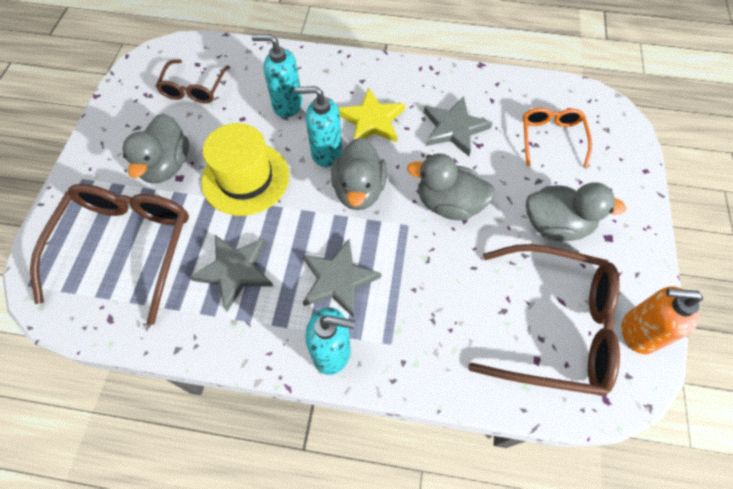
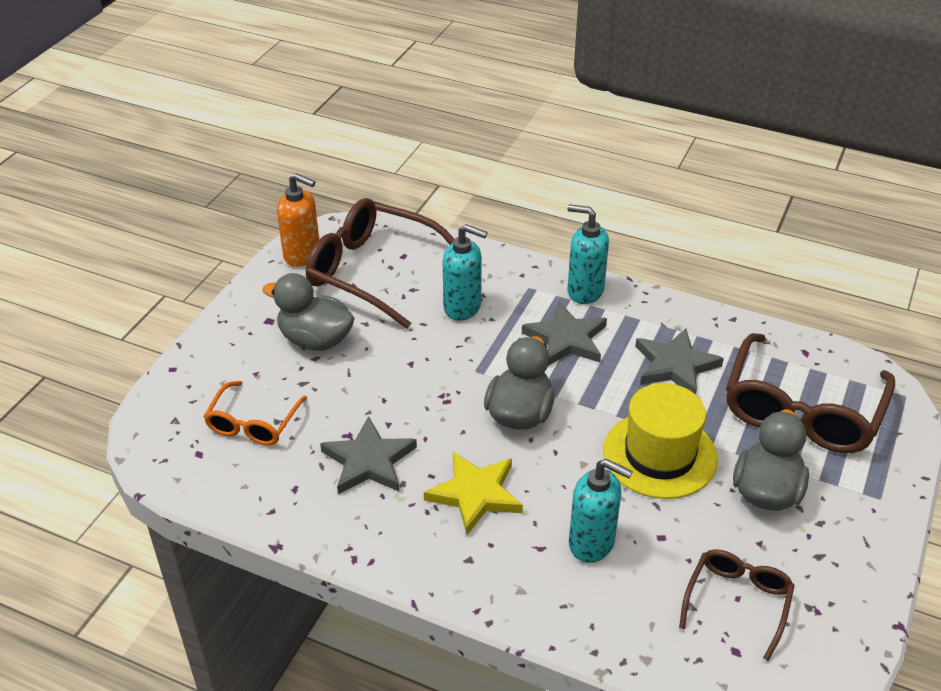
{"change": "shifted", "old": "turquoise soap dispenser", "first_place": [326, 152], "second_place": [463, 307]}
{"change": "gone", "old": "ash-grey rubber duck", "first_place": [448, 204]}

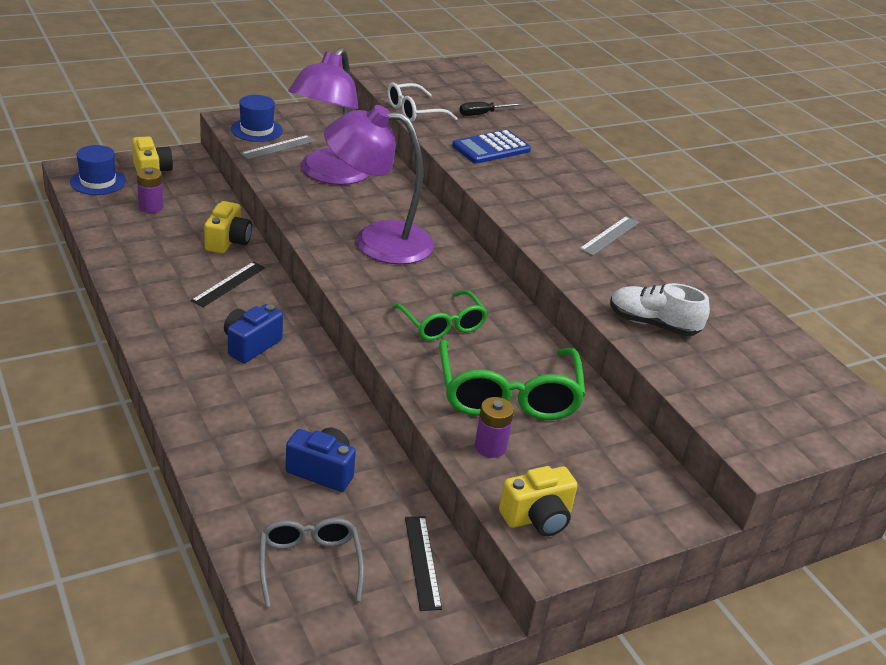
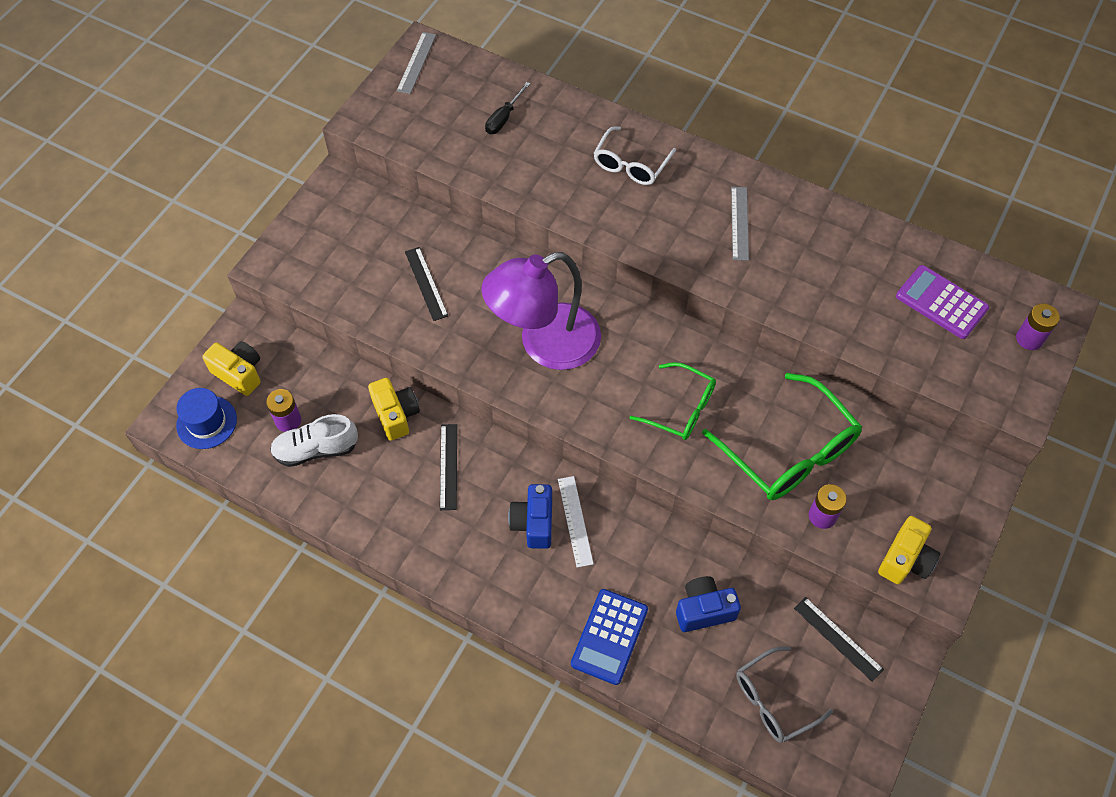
{"change": "swapped", "old": "purple lamp", "new": "jet-black ruler", "first_place": [329, 175], "second_place": [426, 283]}
{"change": "shifted", "old": "white glasses", "first_place": [413, 112], "second_place": [630, 165]}
{"change": "gone", "old": "cobalt hat", "first_place": [256, 130]}
{"change": "shifted", "old": "cobalt pocket calculator", "first_place": [491, 148], "second_place": [609, 636]}
{"change": "shifted", "old": "ash-grey ruler", "first_place": [278, 147], "second_place": [416, 62]}
{"change": "shifted", "old": "white sneaker", "first_place": [653, 324], "second_place": [316, 449]}
{"change": "rotated", "old": "ash-grey glasses", "first_place": [309, 564], "second_place": [773, 701], "degrees": -75}
{"change": "new", "new": "purple pocket calculator", "second_place": [941, 302]}
{"change": "new", "new": "purple battery", "second_place": [1029, 339]}
{"change": "new", "new": "white ruler", "second_place": [575, 521]}

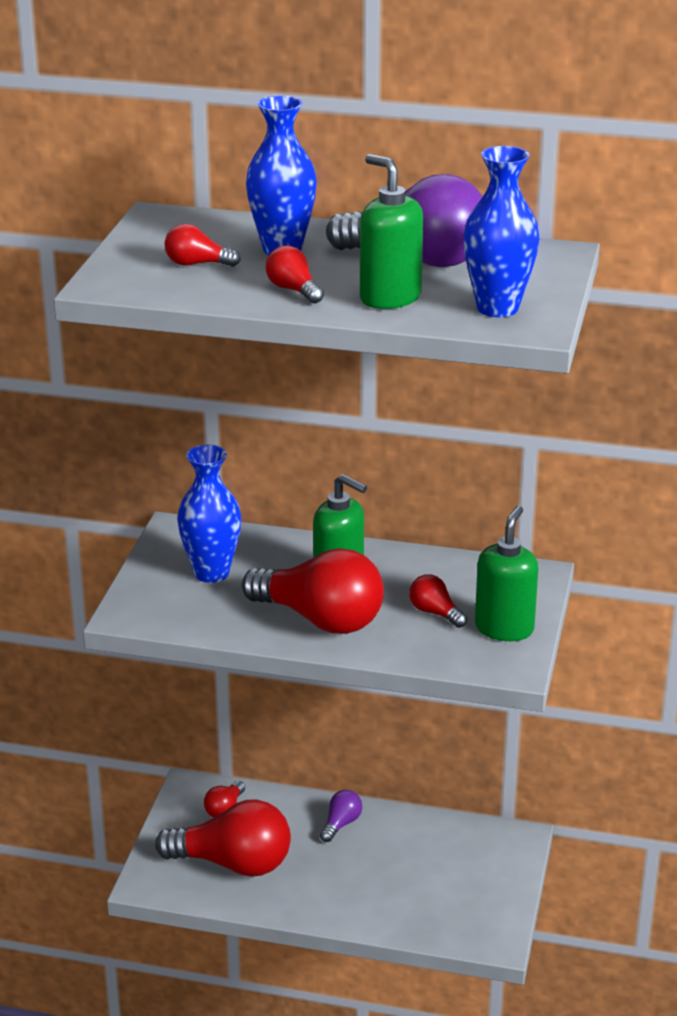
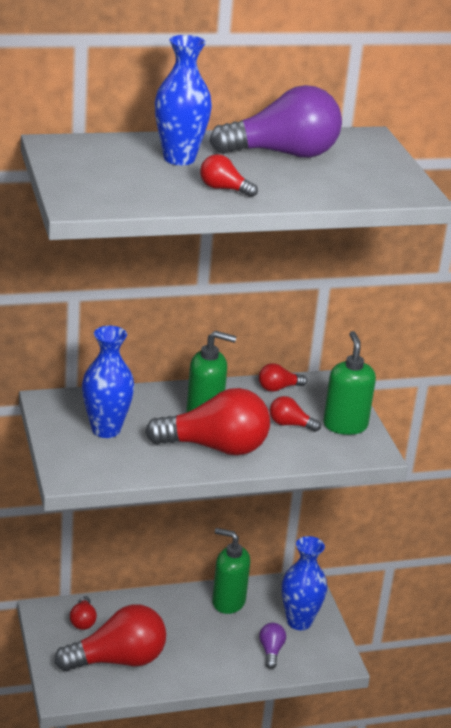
{"change": "shifted", "old": "cobalt tall vase", "first_place": [497, 308], "second_place": [299, 621]}
{"change": "shifted", "old": "leaf-green soap dispenser", "first_place": [389, 298], "second_place": [228, 602]}
{"change": "shifted", "old": "crimson light bulb", "first_place": [197, 264], "second_place": [278, 388]}
{"change": "shifted", "old": "purple light bulb", "first_place": [341, 824], "second_place": [271, 651]}

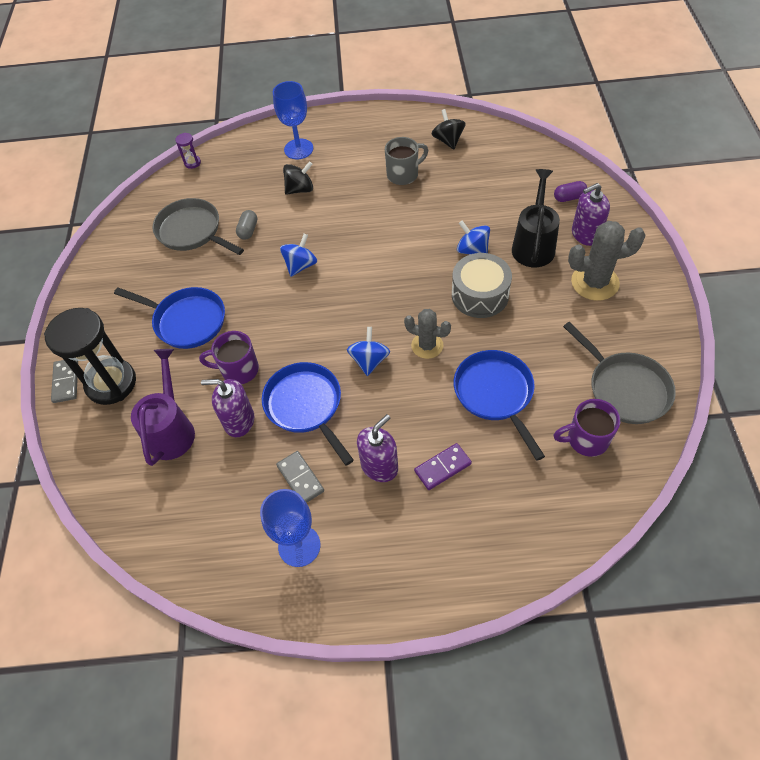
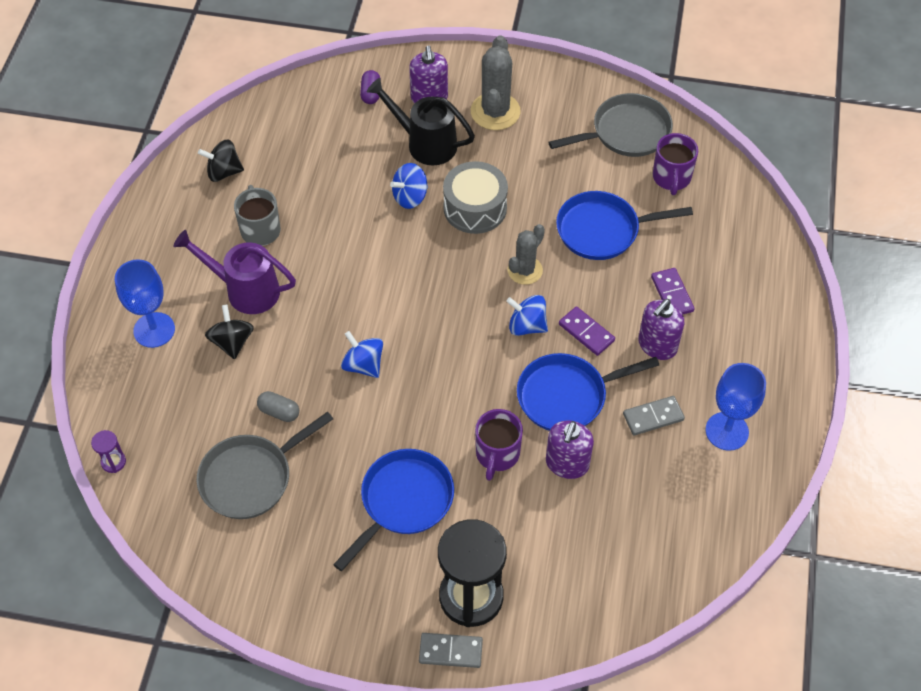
{"change": "shifted", "old": "purple watering pot", "first_place": [172, 429], "second_place": [244, 290]}
{"change": "rotated", "old": "purple soap dispenser", "first_place": [379, 466], "second_place": [657, 345], "degrees": -105}
{"change": "new", "new": "purple domino", "second_place": [586, 332]}

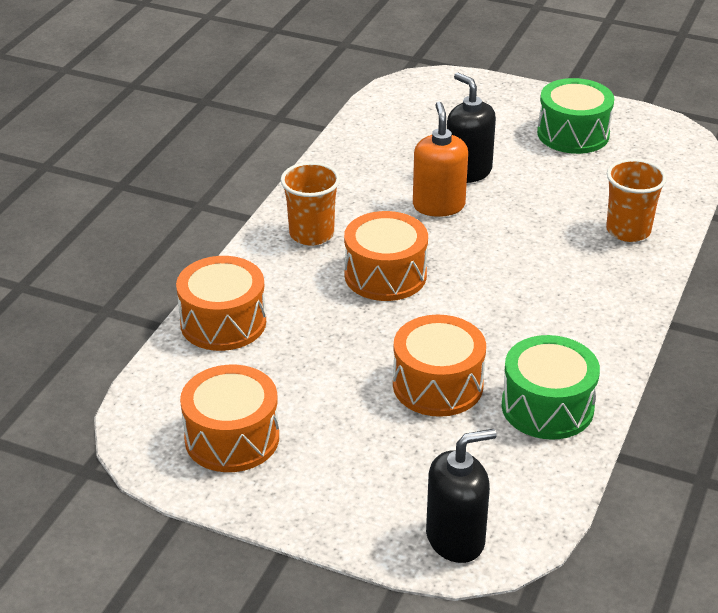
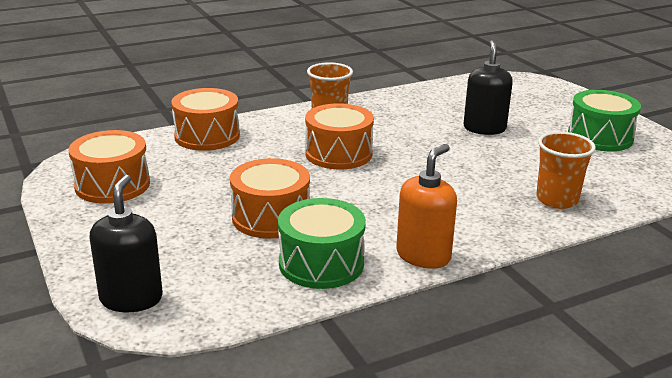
{"change": "shifted", "old": "orange-coloured soap dispenser", "first_place": [438, 205], "second_place": [423, 256]}
{"change": "rotated", "old": "jet-black soap dispenser", "first_place": [455, 539], "second_place": [131, 298], "degrees": -105}

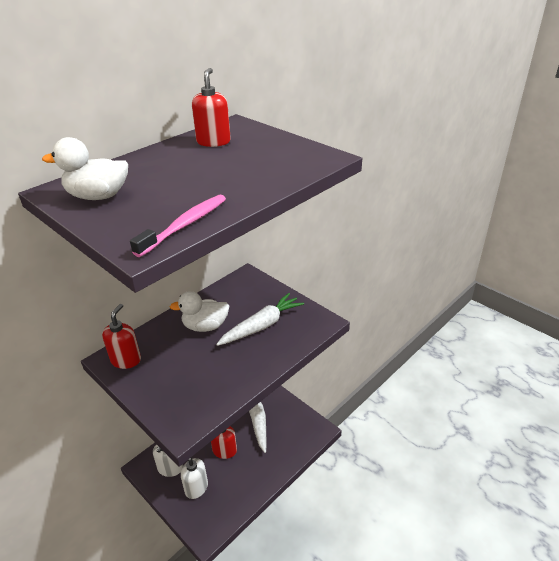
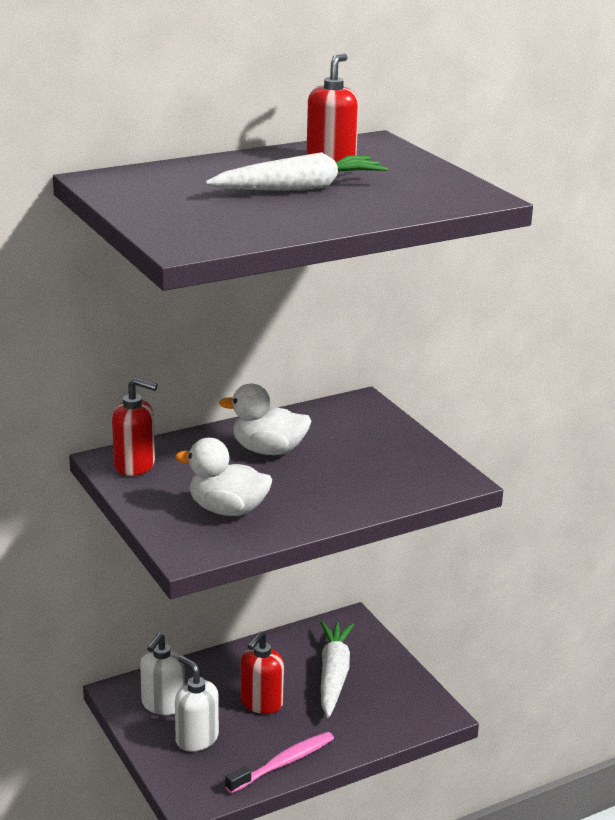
{"change": "shifted", "old": "white rubber duck", "first_place": [98, 196], "second_place": [227, 510]}
{"change": "shifted", "old": "rosy dental brush", "first_place": [185, 225], "second_place": [283, 763]}
{"change": "shifted", "old": "white carrot", "first_place": [261, 326], "second_place": [299, 188]}
{"change": "rotated", "old": "crimson soap dispenser", "first_place": [126, 360], "second_place": [135, 465], "degrees": 75}

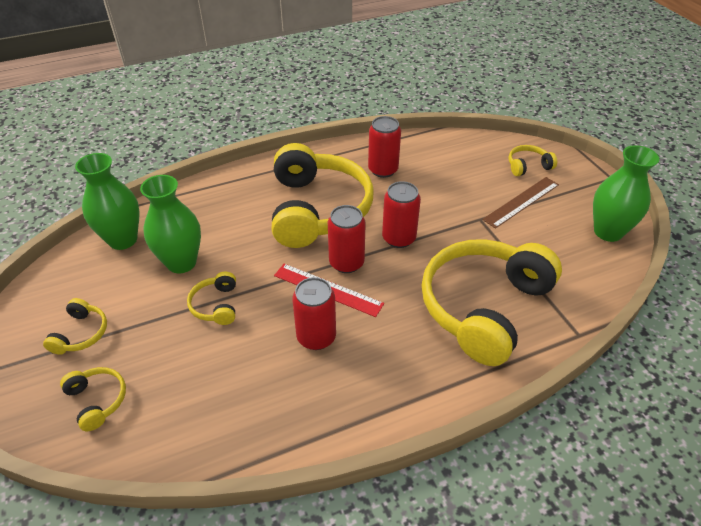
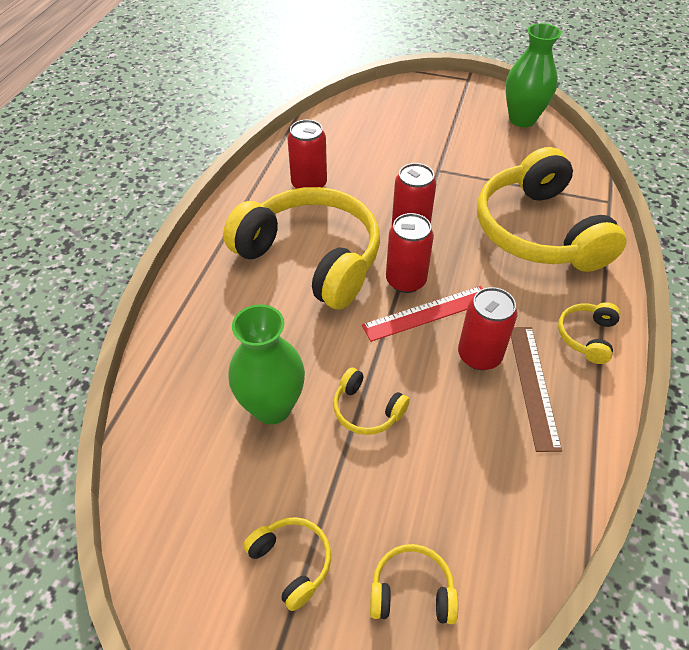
{"change": "shifted", "old": "golden headphones", "first_place": [528, 166], "second_place": [586, 336]}
{"change": "gone", "old": "leaf-green tall vase", "first_place": [123, 240]}
{"change": "shifted", "old": "brown ruler", "first_place": [521, 202], "second_place": [533, 385]}

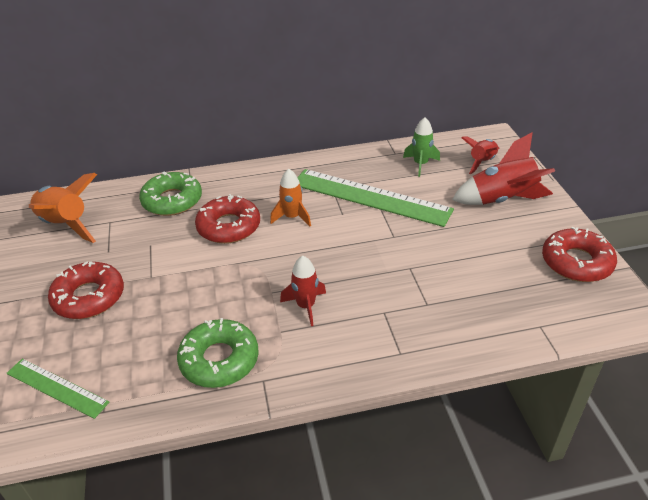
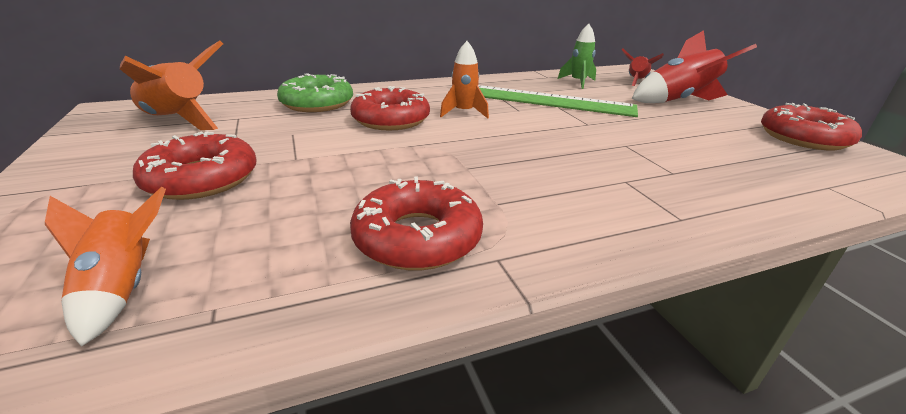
{"change": "gone", "old": "crimson rocket", "first_place": [306, 306]}
{"change": "repainted", "old": "leaf-green glazed donut", "new": "crimson glazed donut", "first_place": [219, 360], "second_place": [417, 237]}
{"change": "swapped", "old": "leaf-green ruler", "new": "orange-coloured rocket", "first_place": [57, 387], "second_place": [122, 289]}

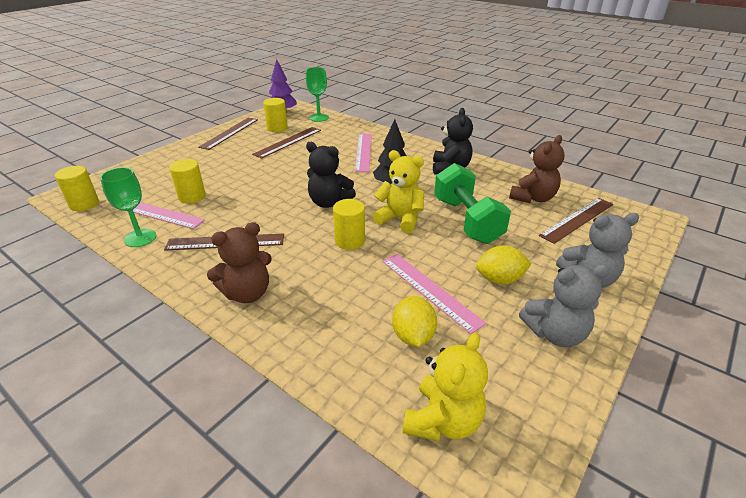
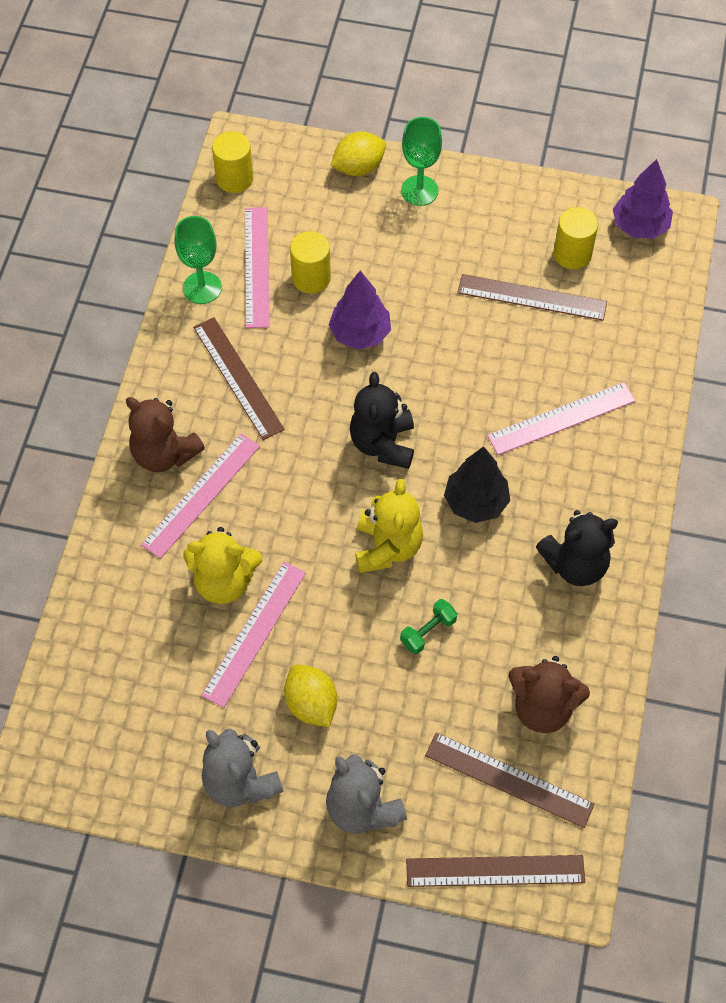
{"change": "shifted", "old": "leaf-green chalice", "first_place": [319, 117], "second_place": [419, 190]}
{"change": "shifted", "old": "brown ruler", "first_place": [229, 133], "second_place": [495, 870]}
{"change": "scaled", "old": "leaf-green hand weight", "first_place": [467, 220], "second_place": [428, 632], "factor": 0.42}
{"change": "gone", "old": "golden cylinder", "first_place": [350, 241]}
{"change": "shifted", "old": "golden toy lemon", "first_place": [413, 336], "second_place": [358, 167]}
{"change": "shifted", "old": "golden teddy bear", "first_place": [443, 421], "second_place": [224, 581]}
{"change": "new", "new": "purple tree", "second_place": [360, 334]}
{"change": "new", "new": "rosy ruler", "second_place": [201, 495]}

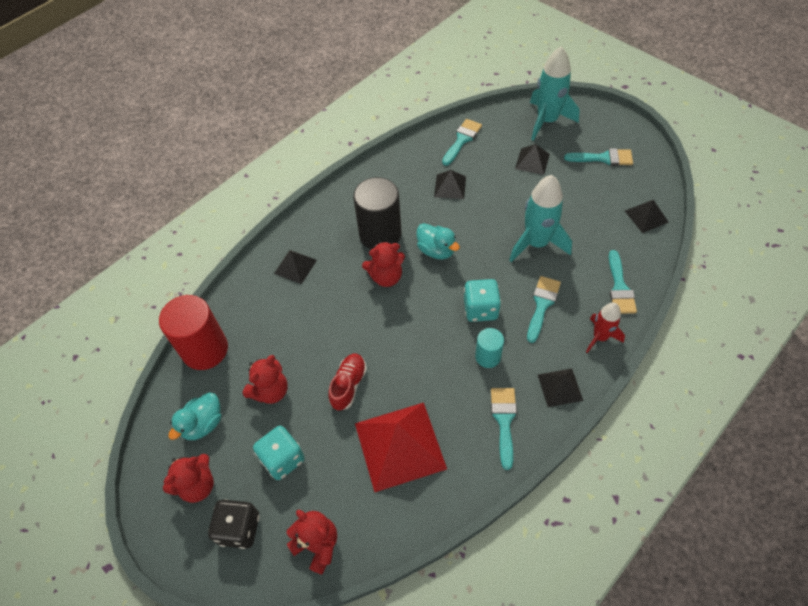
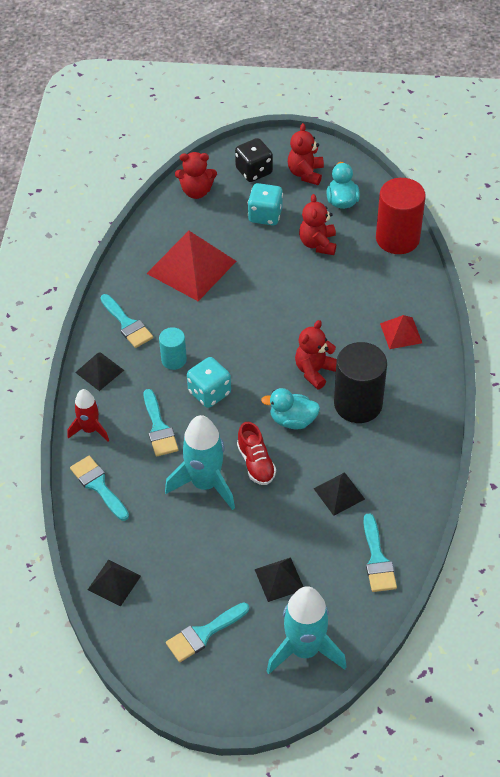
{"change": "repainted", "old": "jet-black solid pyramid", "new": "crimson solid pyramid", "first_place": [295, 266], "second_place": [401, 333]}
{"change": "shifted", "old": "crimson sneaker", "first_place": [348, 385], "second_place": [256, 463]}

